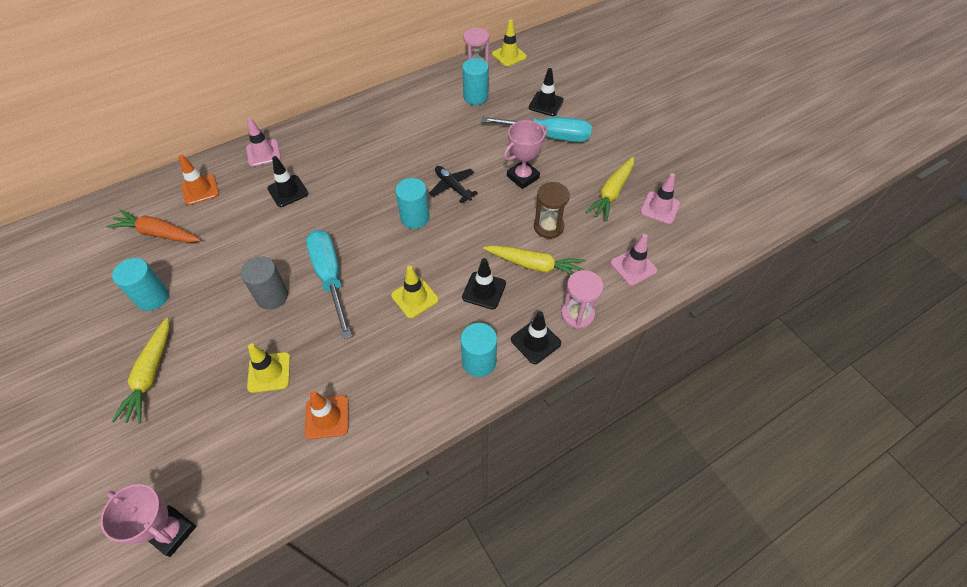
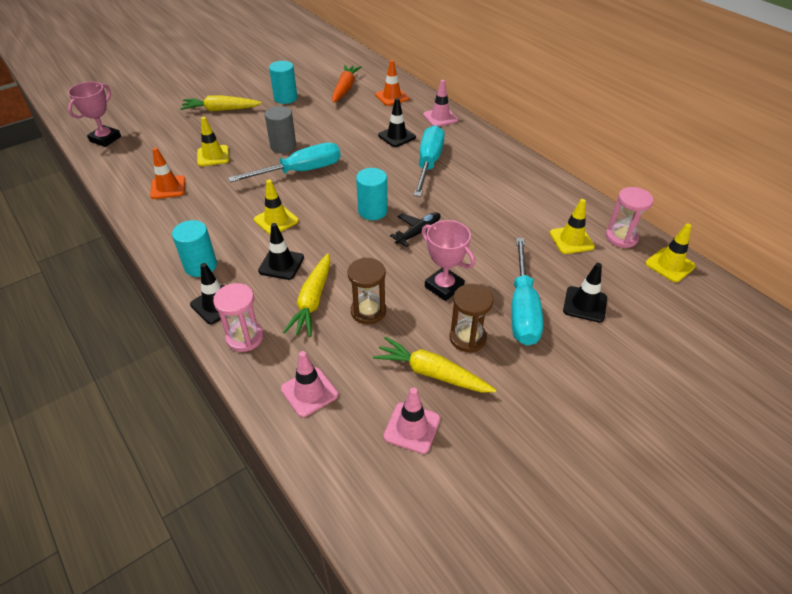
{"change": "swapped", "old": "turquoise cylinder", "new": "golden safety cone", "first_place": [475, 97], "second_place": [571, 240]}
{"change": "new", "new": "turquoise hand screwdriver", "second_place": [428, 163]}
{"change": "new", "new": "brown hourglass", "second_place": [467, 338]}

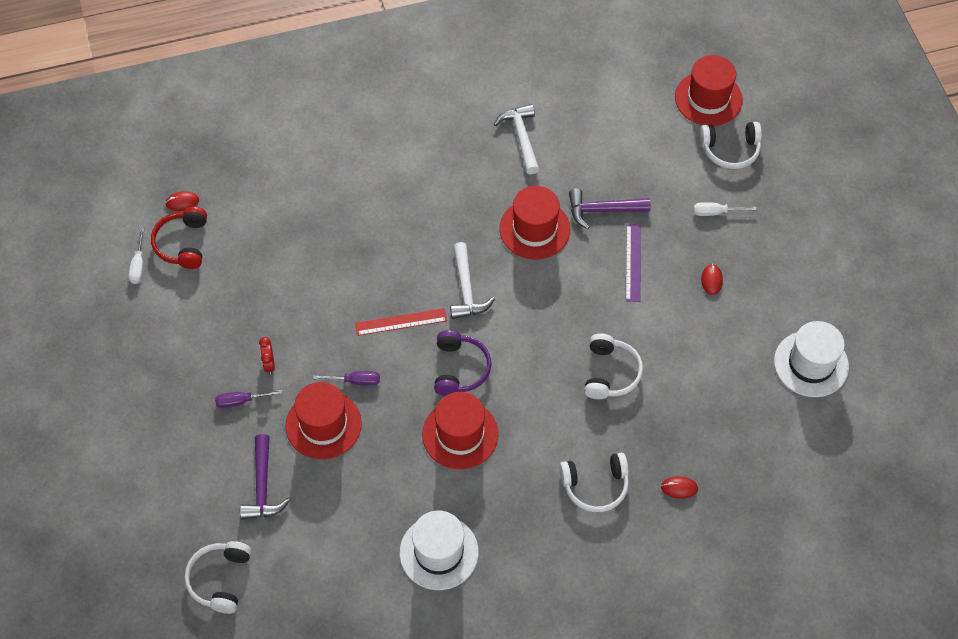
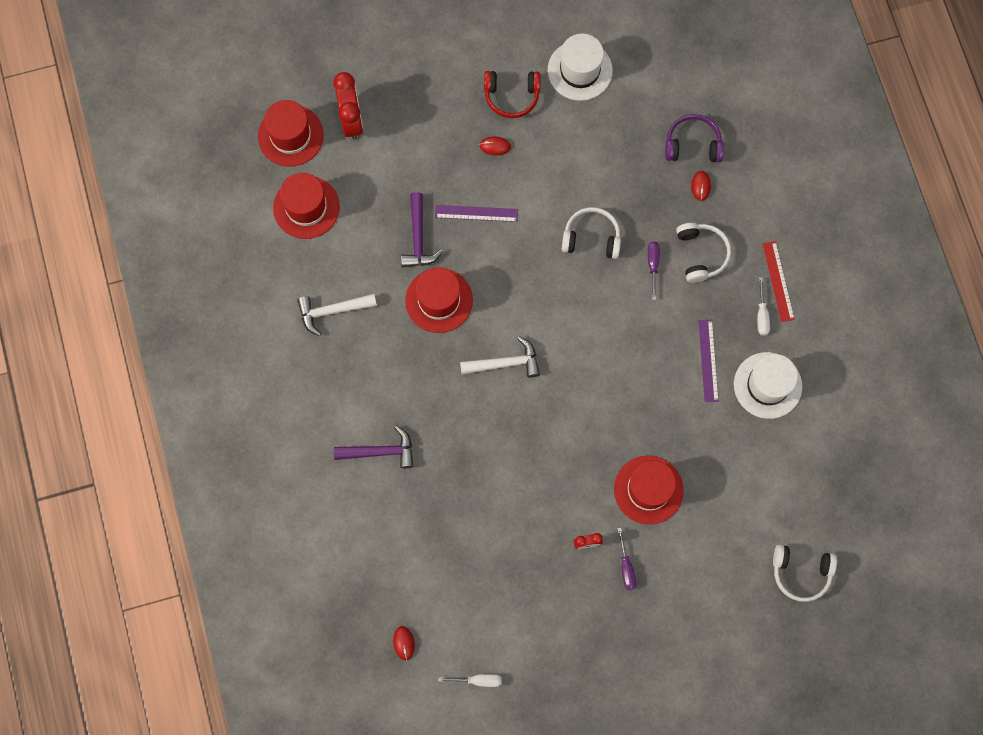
{"change": "swapped", "old": "white headphones", "new": "crimson alarm clock", "first_place": [730, 150], "second_place": [351, 120]}
{"change": "shifted", "old": "white hand screwdriver", "first_place": [715, 212], "second_place": [762, 315]}
{"change": "shifted", "old": "crimson headphones", "first_place": [183, 243], "second_place": [511, 96]}
{"change": "shifted", "old": "crimson ruler", "first_place": [401, 322], "second_place": [778, 281]}
{"change": "shifted", "old": "purple headphones", "first_place": [460, 369], "second_place": [692, 144]}
{"change": "shifted", "old": "purple hand screwdriver", "first_place": [355, 381], "second_place": [653, 265]}
{"change": "shifted", "old": "crimson hat", "first_place": [460, 434], "second_place": [306, 207]}
{"change": "shifted", "old": "purple hammer", "first_place": [262, 487], "second_place": [380, 451]}
{"change": "new", "new": "purple ruler", "second_place": [708, 360]}

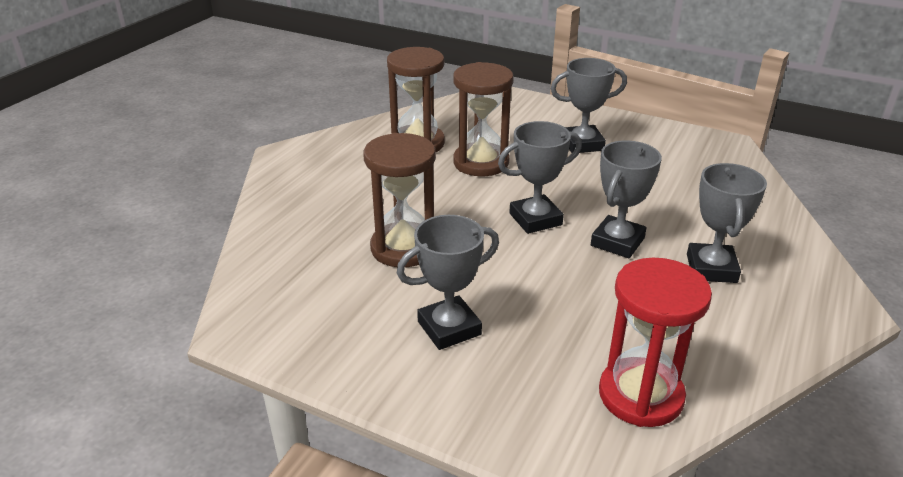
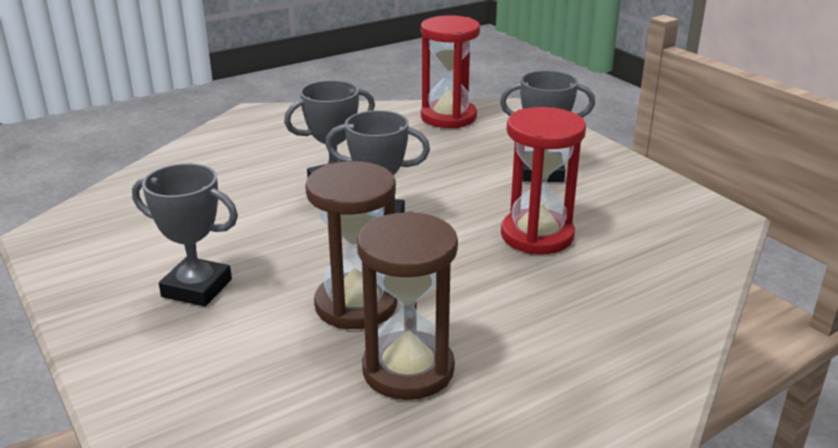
{"change": "repainted", "old": "brown hourglass", "new": "crimson hourglass", "first_place": [403, 248], "second_place": [537, 235]}
{"change": "gone", "old": "ash-grey trophy", "first_place": [711, 268]}

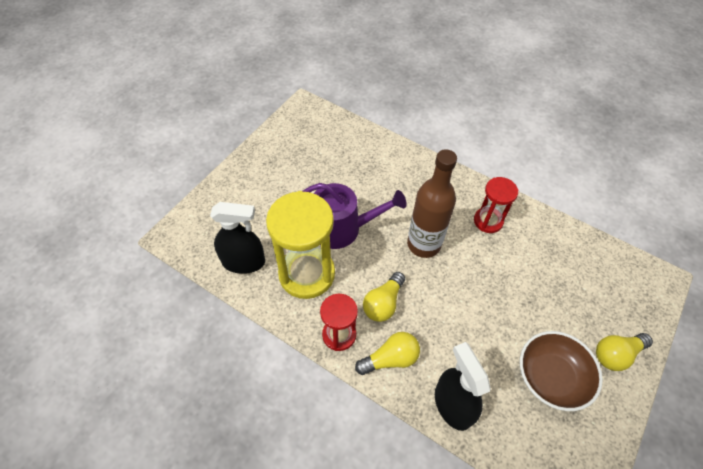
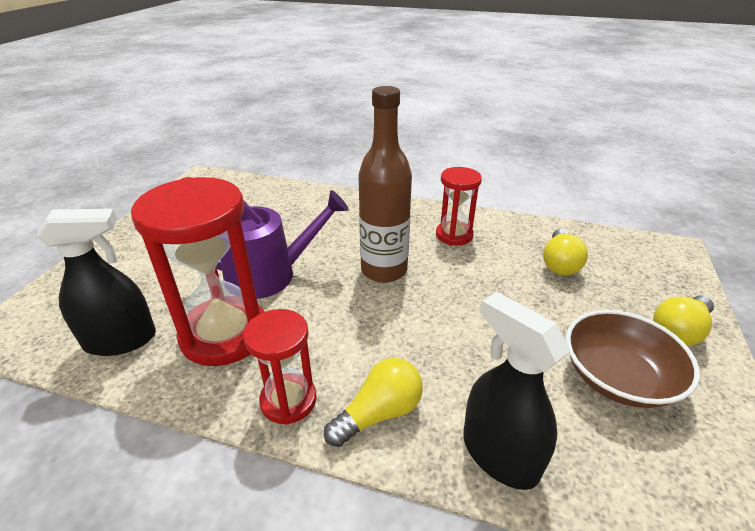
{"change": "repainted", "old": "golden hourglass", "new": "crimson hourglass", "first_place": [307, 274], "second_place": [224, 334]}
{"change": "shifted", "old": "golden light bulb", "first_place": [383, 303], "second_place": [560, 263]}

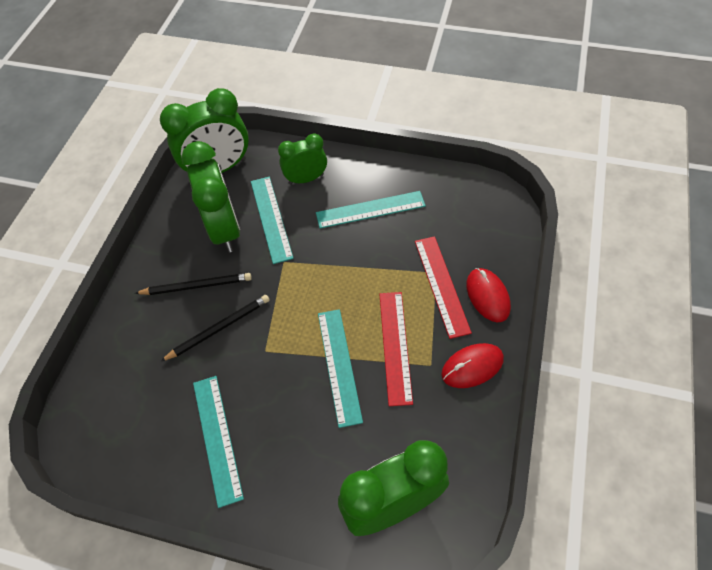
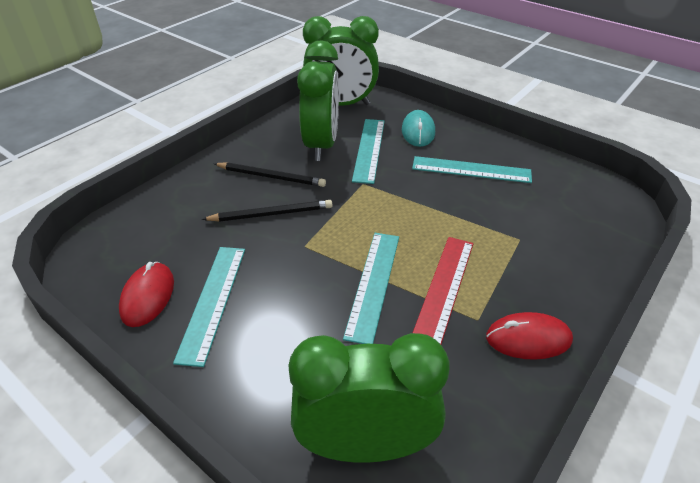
{"change": "swapped", "old": "leaf-green alarm clock", "new": "turquoise computer mouse", "first_place": [306, 179], "second_place": [418, 131]}
{"change": "gone", "old": "crimson ruler", "first_place": [441, 285]}
{"change": "shifted", "old": "crimson computer mouse", "first_place": [487, 296], "second_place": [148, 296]}

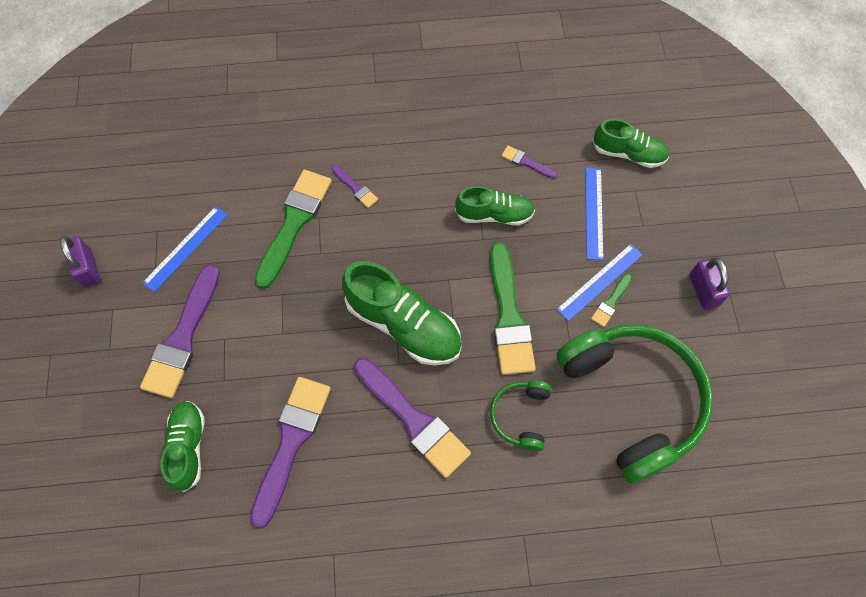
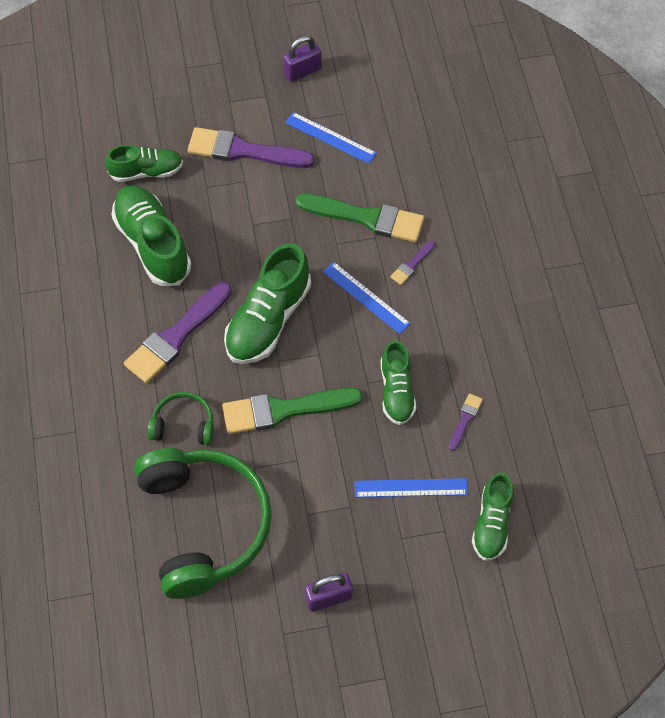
{"change": "shifted", "old": "cobalt ruler", "first_place": [600, 281], "second_place": [366, 297]}
{"change": "gone", "old": "leaf-green brush", "first_place": [611, 302]}
{"change": "rotated", "old": "leaf-green headphones", "first_place": [633, 399], "second_place": [204, 524], "degrees": -75}
{"change": "swapped", "old": "purple brush", "new": "leaf-green sneaker", "first_place": [291, 442], "second_place": [153, 244]}

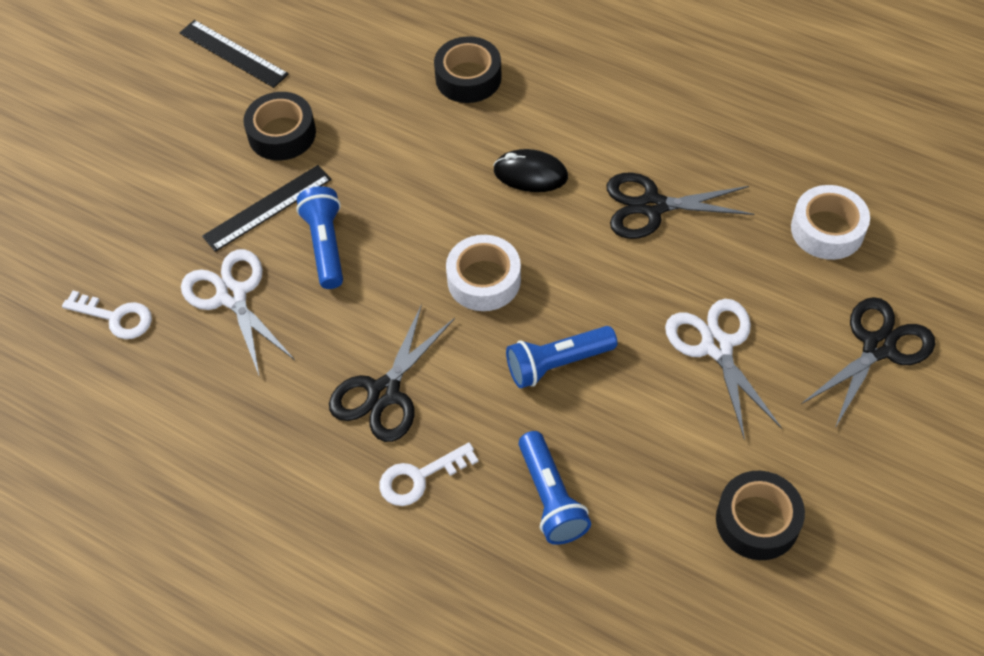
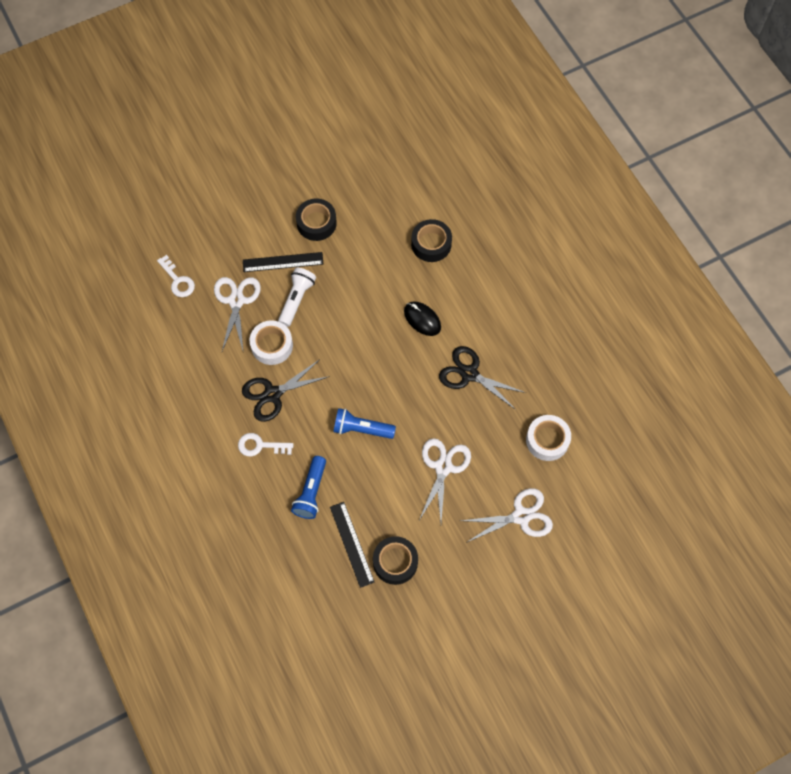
{"change": "shifted", "old": "jet-black ruler", "first_place": [233, 53], "second_place": [352, 544]}
{"change": "repainted", "old": "cobalt torch", "new": "white torch", "first_place": [325, 245], "second_place": [297, 299]}
{"change": "shifted", "old": "white tape", "first_place": [484, 280], "second_place": [272, 345]}
{"change": "repainted", "old": "jet-black shears", "new": "white shears", "first_place": [878, 347], "second_place": [521, 516]}

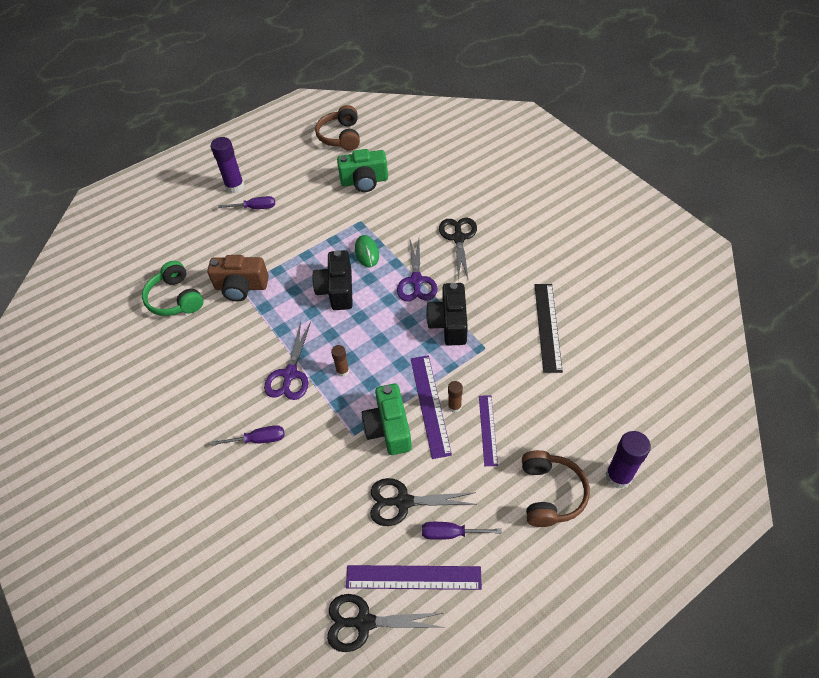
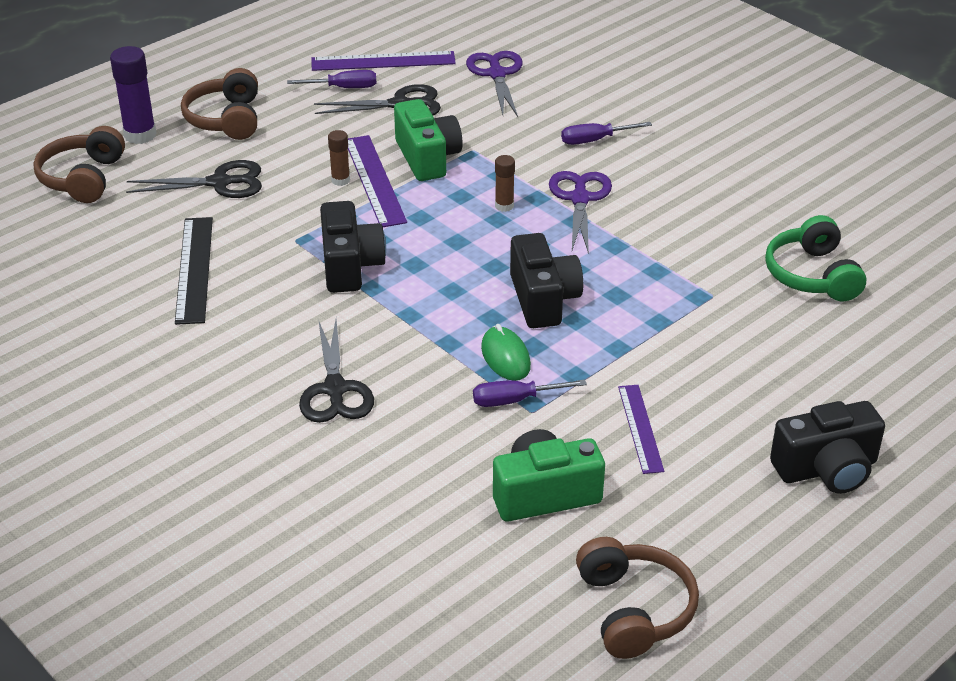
{"change": "swapped", "old": "purple stick of glue", "new": "jet-black photo camera", "first_place": [235, 186], "second_place": [827, 469]}
{"change": "shifted", "old": "purple hand screwdriver", "first_place": [255, 208], "second_place": [515, 400]}
{"change": "shifted", "old": "purple shears", "first_place": [416, 281], "second_place": [497, 74]}
{"change": "gone", "old": "brown photo camera", "first_place": [241, 287]}
{"change": "rotated", "old": "leaf-green headphones", "first_place": [176, 298], "second_place": [812, 275], "degrees": -150}
{"change": "shifted", "old": "purple ruler", "first_place": [488, 429], "second_place": [640, 428]}
{"change": "shifted", "old": "jet-black shears", "first_place": [364, 622], "second_place": [220, 183]}
{"change": "new", "new": "brown headphones", "second_place": [83, 178]}

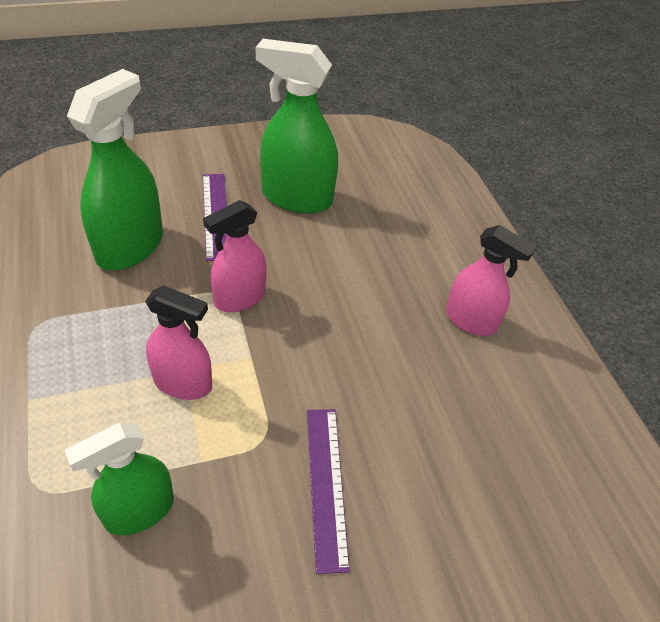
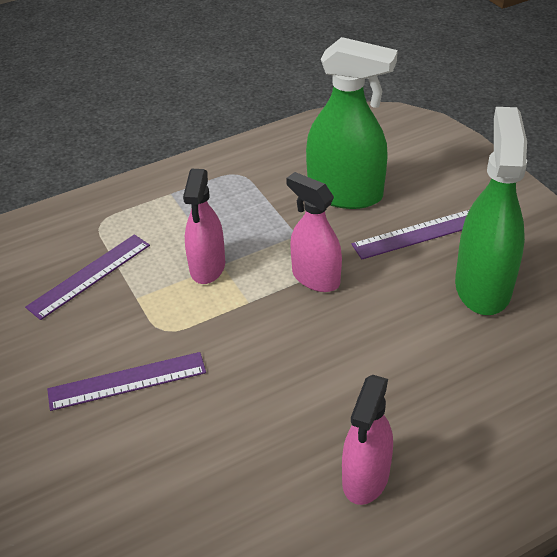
{"change": "swapped", "old": "leaf-green spray cleaner", "new": "purple ruler", "first_place": [139, 510], "second_place": [89, 275]}

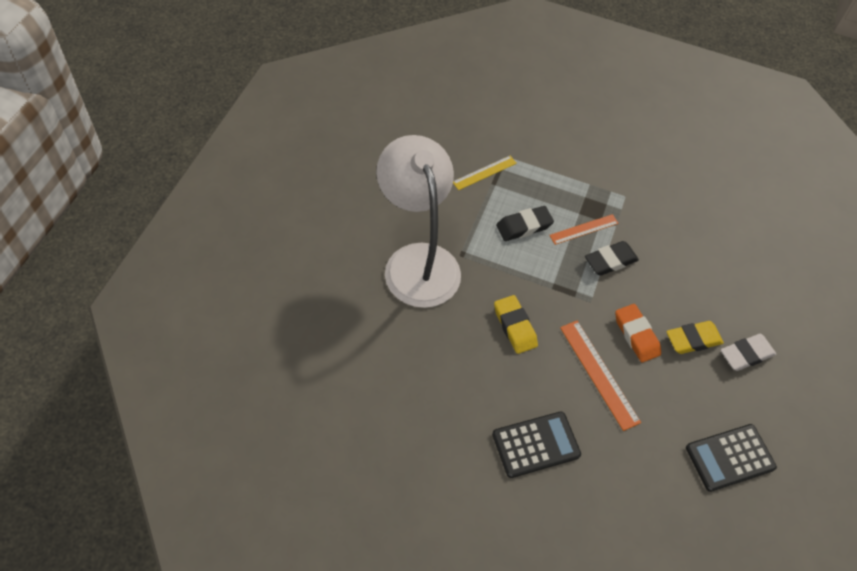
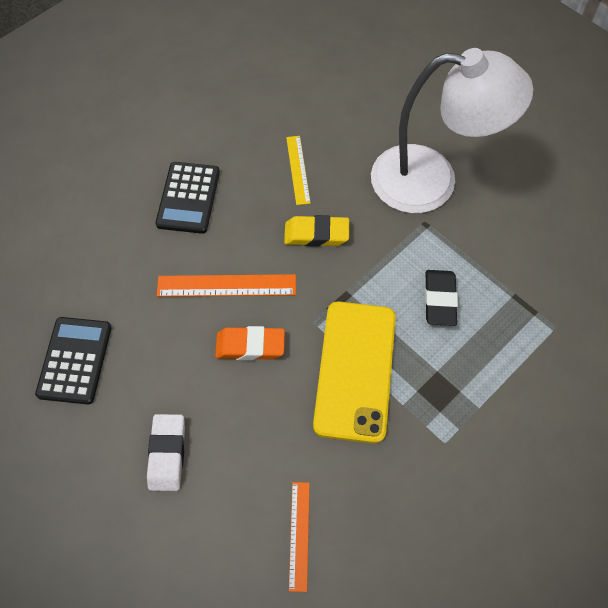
{"change": "shifted", "old": "golden ruler", "first_place": [484, 172], "second_place": [298, 169]}
{"change": "shifted", "old": "orange-coloured ruler", "first_place": [584, 229], "second_place": [299, 535]}
{"change": "swapped", "old": "jet-black pencil eraser", "new": "golden phone", "first_place": [610, 261], "second_place": [355, 370]}
{"change": "gone", "old": "golden pencil eraser", "first_place": [693, 340]}

